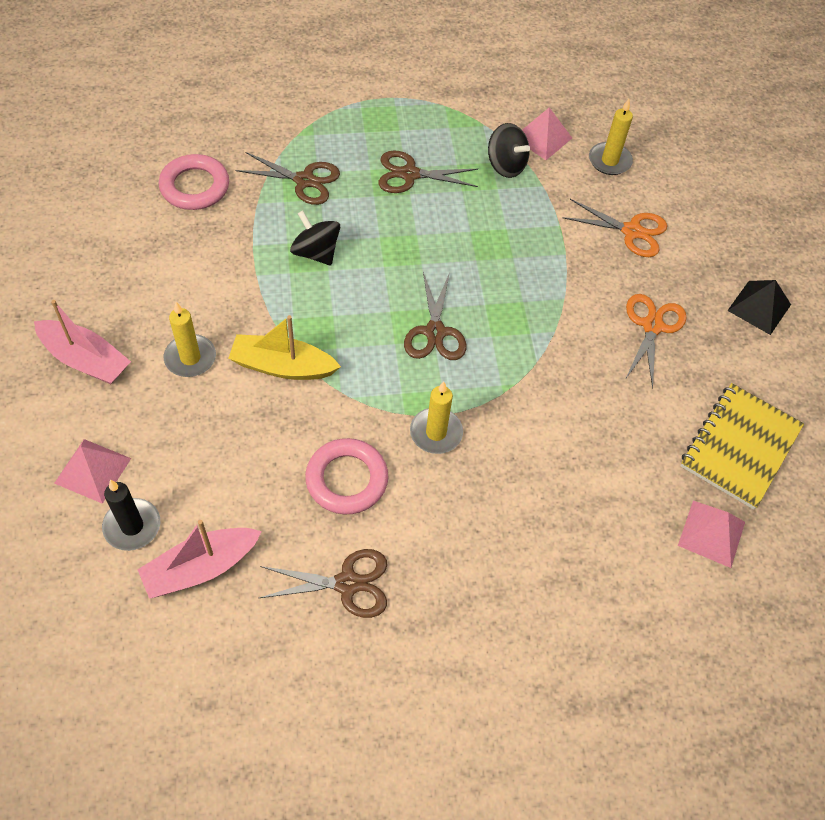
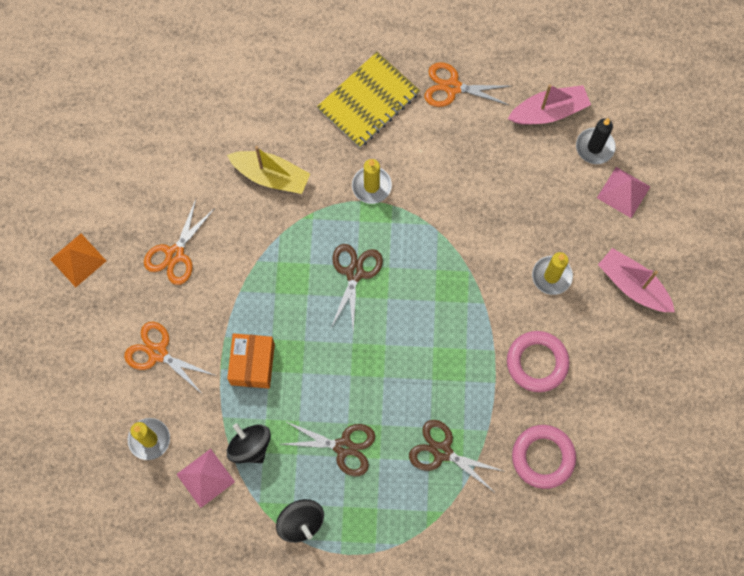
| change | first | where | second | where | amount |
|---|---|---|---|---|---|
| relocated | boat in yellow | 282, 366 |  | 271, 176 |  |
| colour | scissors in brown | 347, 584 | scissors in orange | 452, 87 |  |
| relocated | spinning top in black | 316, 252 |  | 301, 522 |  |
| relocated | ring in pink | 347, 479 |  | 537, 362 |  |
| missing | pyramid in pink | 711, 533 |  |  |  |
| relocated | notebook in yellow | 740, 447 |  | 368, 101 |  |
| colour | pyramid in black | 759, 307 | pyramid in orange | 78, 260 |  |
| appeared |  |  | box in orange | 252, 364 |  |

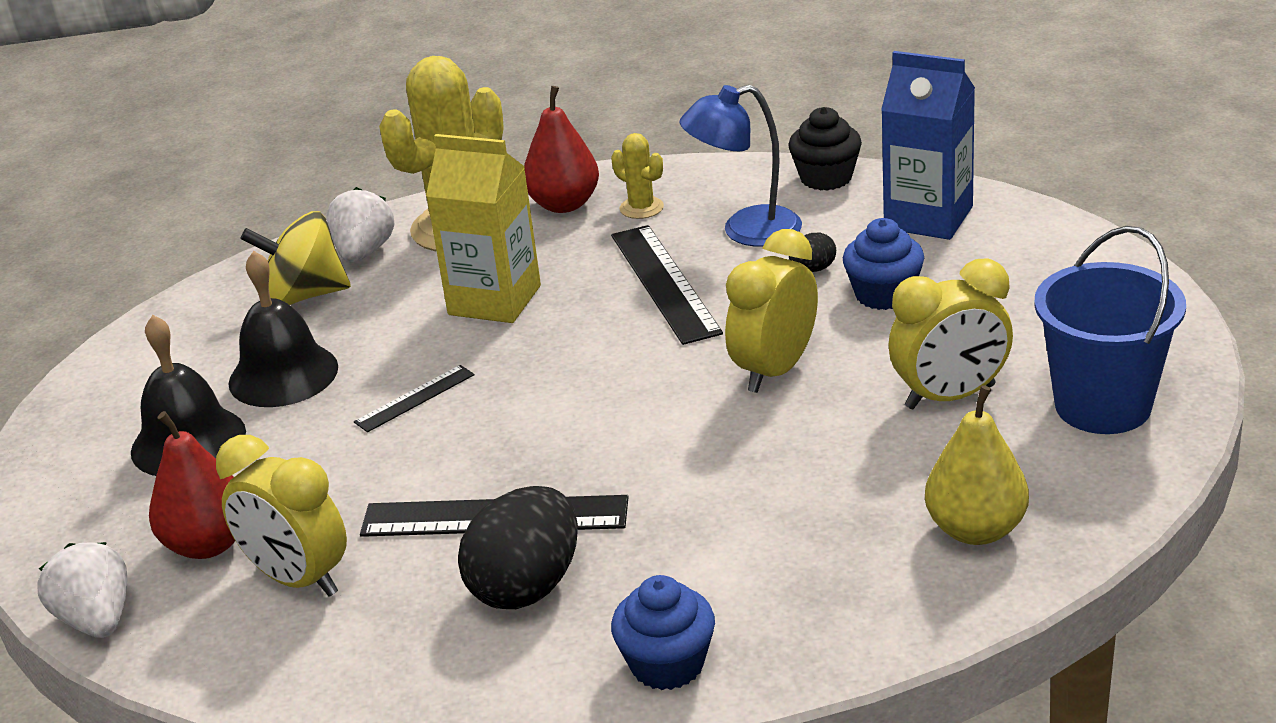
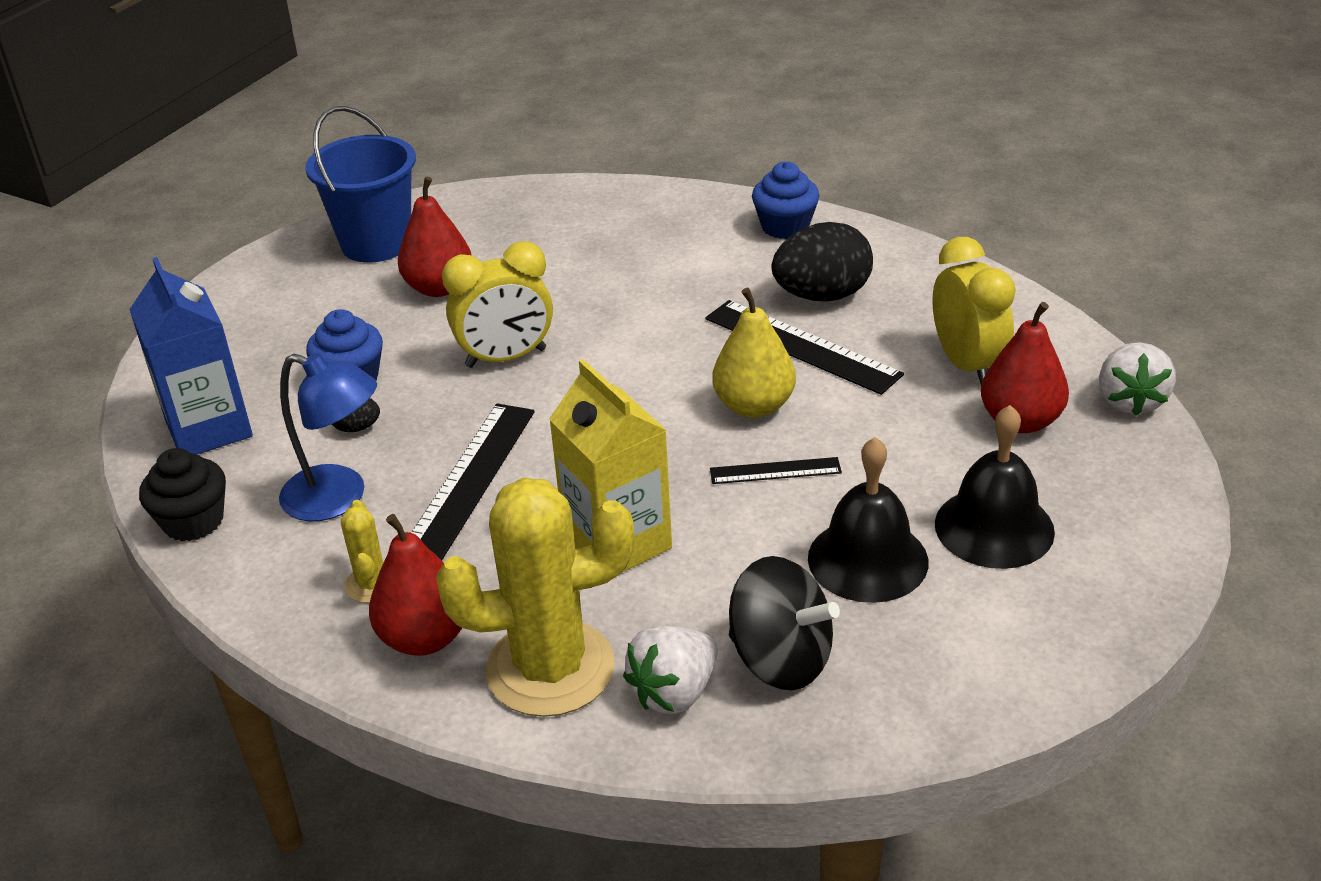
| change | first | where | second | where | amount |
|---|---|---|---|---|---|
| colour | spinning top in yellow | 304, 296 | spinning top in black | 780, 659 |  |
| exchanged | clock in yellow | 950, 397 | pear in red | 439, 288 |  |
| relocated | pear in yellow | 976, 530 |  | 754, 406 |  |

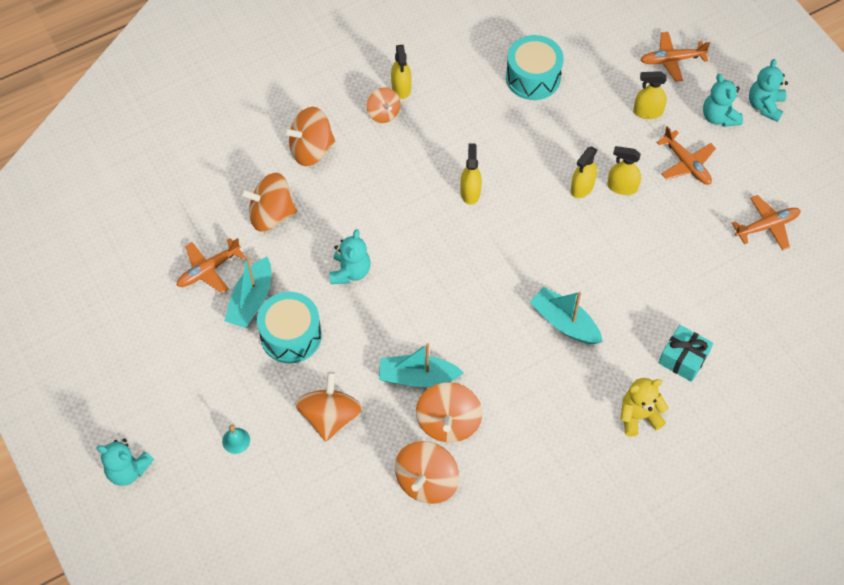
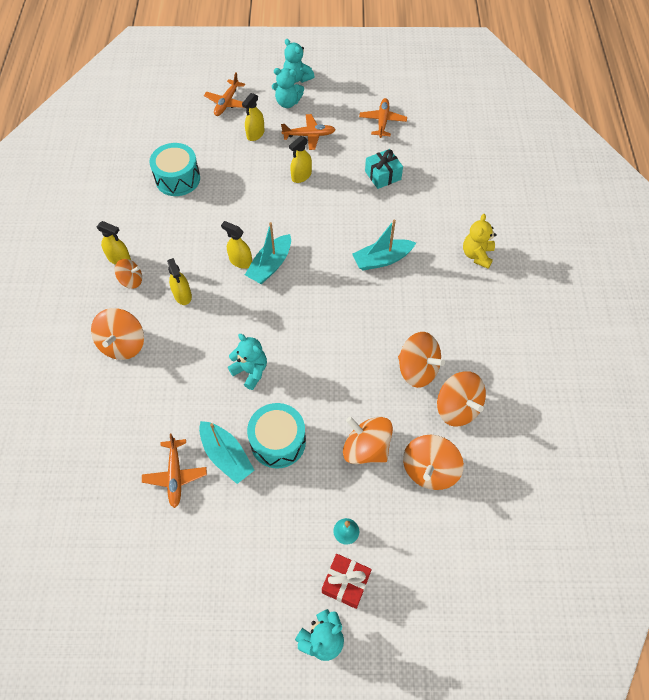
| change | first | where | second | where | amount |
|---|---|---|---|---|---|
| relocated | spinning top in orange | 271, 214 |  | 429, 469 |  |
| relocated | boat in turquoise | 418, 377 |  | 270, 265 |  |
| relocated | spray bottle in yellow | 582, 187 |  | 182, 295 |  |
| relocated | gift in turquoise | 683, 358 |  | 383, 175 |  |
| appeared |  |  | gift in red | 346, 583 |  |

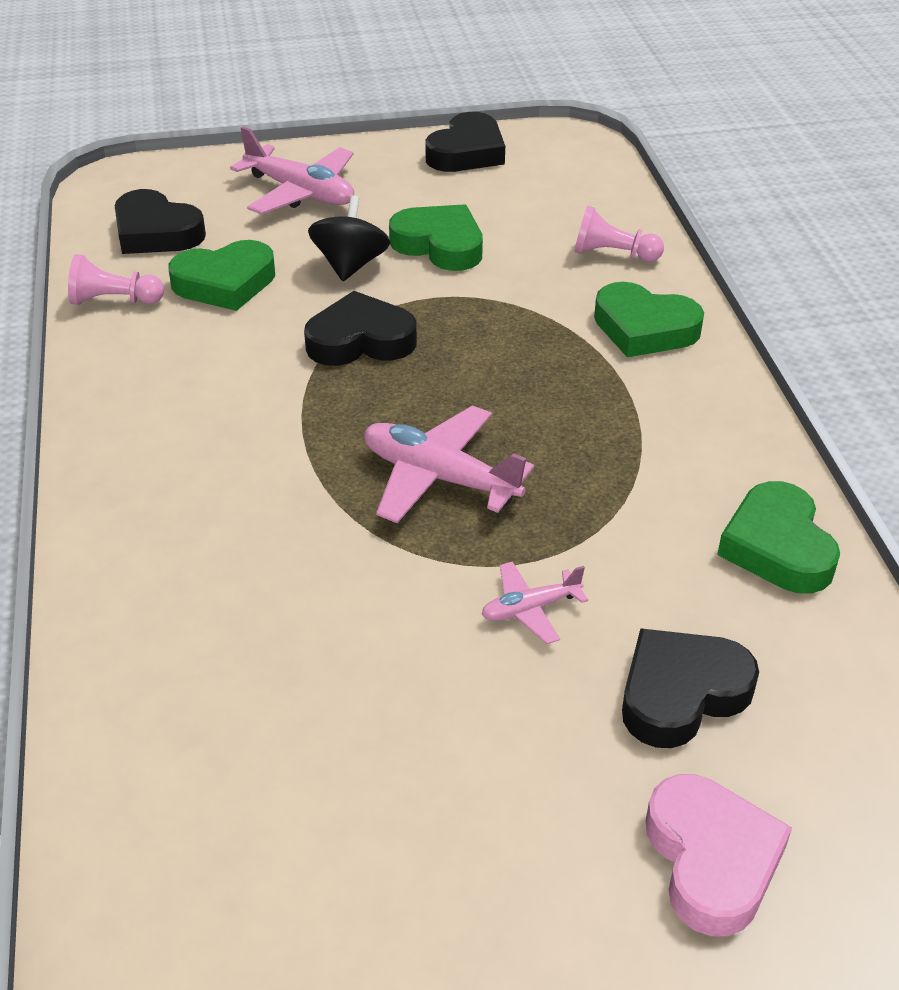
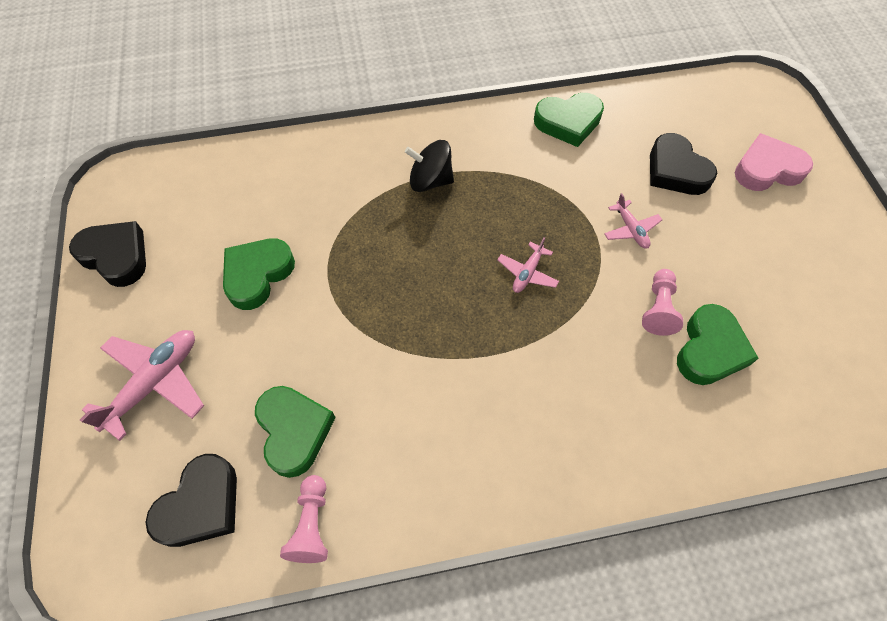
| change | first | where | second | where | amount |
|---|---|---|---|---|---|
| missing | heart in black | 360, 340 |  |  |  |
| relocated | spinning top in black | 350, 265 |  | 430, 180 |  |
| size | plane in pink | 439, 478 |  | 527, 273 | x0.55 |
| relocated | pawn in pink | 612, 254 |  | 658, 308 |  |
| relocated | heart in green | 644, 328 |  | 710, 349 |  |

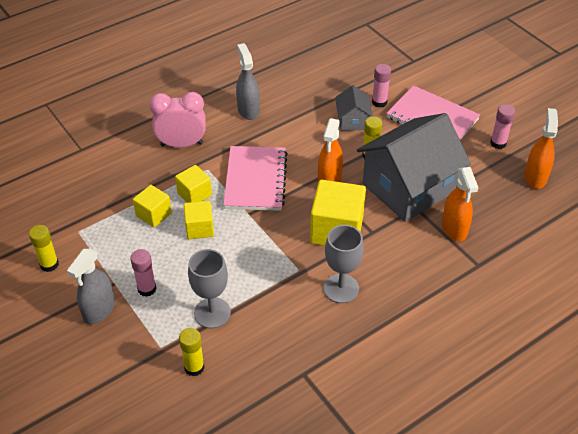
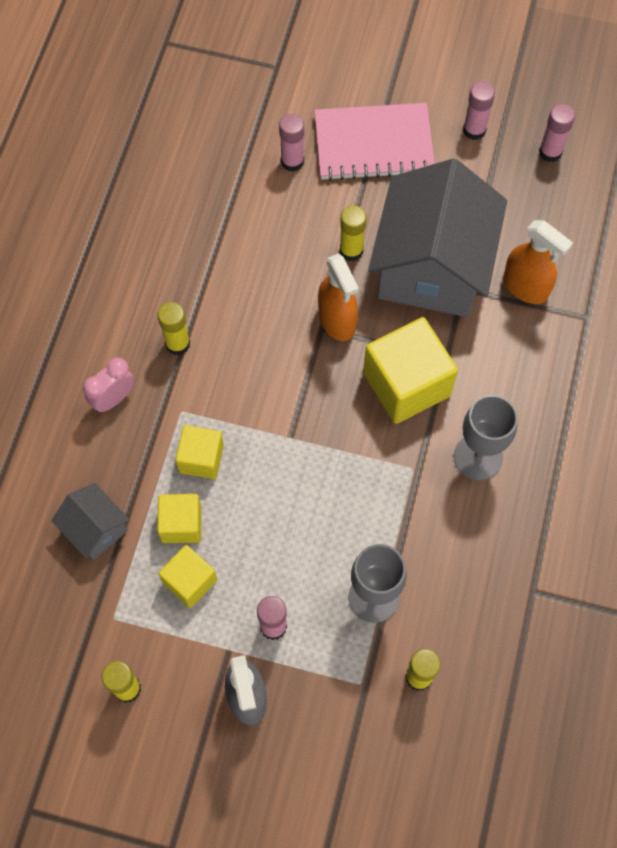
| change | first | where | second | where | amount |
|---|---|---|---|---|---|
| size | clock in pink | 181, 144 |  | 113, 399 | x0.63 |
| relocated | cube in yellow | 200, 228 |  | 190, 581 |  |
| missing | notebook in pink | 255, 180 |  |  |  |
| missing | spray bottle in grey | 248, 110 |  |  |  |
| relocated | house in grey | 352, 121 |  | 95, 529 |  |
| exchanged | spray bottle in orange | 535, 177 | glue stick in pink | 550, 152 |  |
| appeared |  |  | glue stick in yellow | 177, 344 |  |

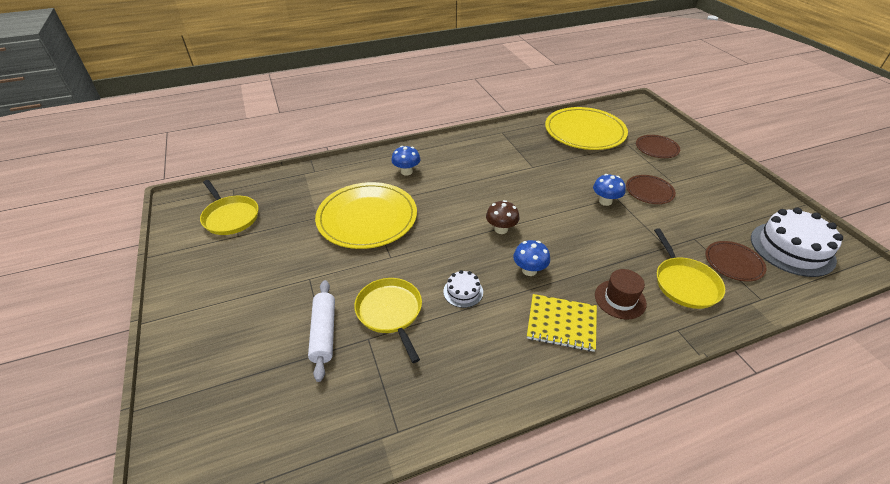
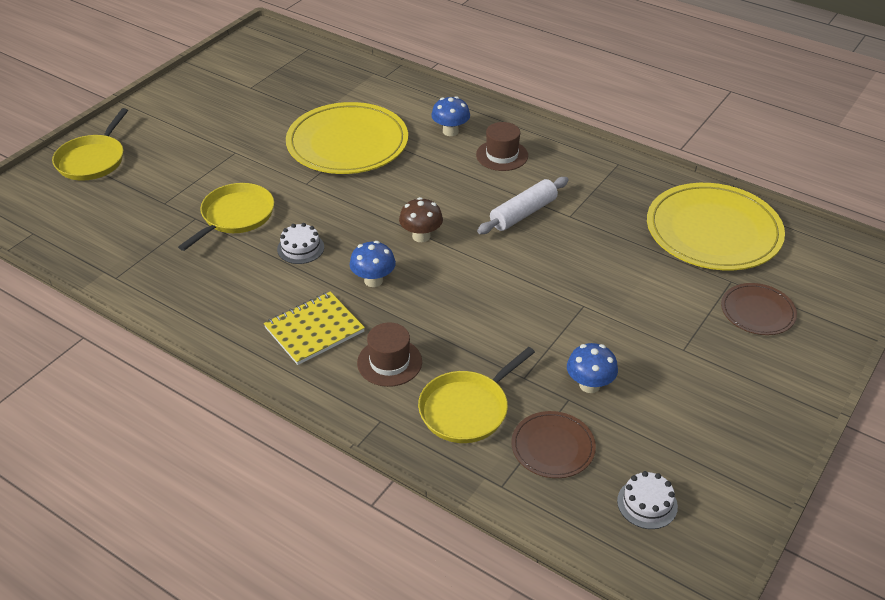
| change | first | where | second | where | amount |
|---|---|---|---|---|---|
| relocated | pan in yellow | 230, 217 |  | 93, 160 |  |
| relocated | rolling pin in white | 324, 333 |  | 523, 213 |  |
| spun | notebook in yellow | 561, 323 |  | 314, 330 | 75 degrees clockwise |
| relocated | mushroom in blue | 605, 201 |  | 589, 385 |  |
| missing | plate in brown | 649, 191 |  |  |  |
| size | cake in white | 792, 248 |  | 647, 503 | x0.48 |
| appeared |  |  | hat in brown | 502, 155 |  |

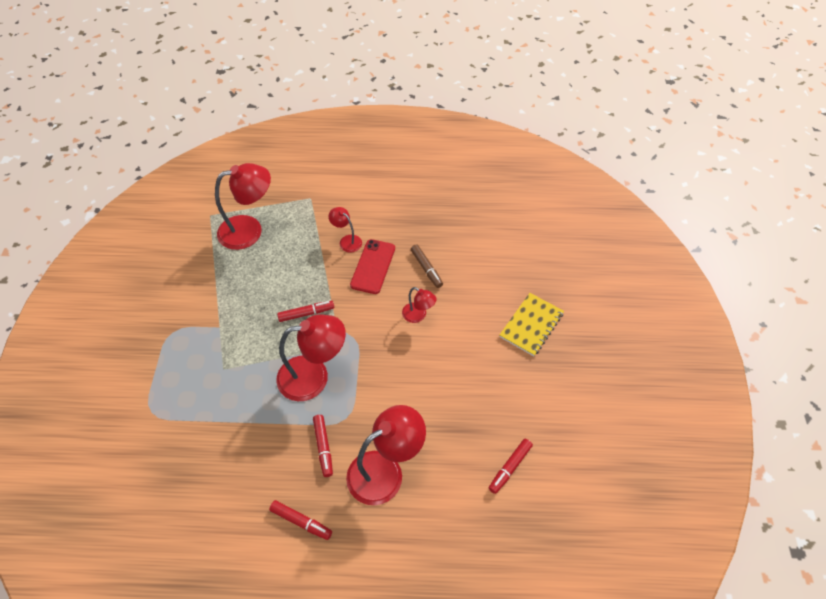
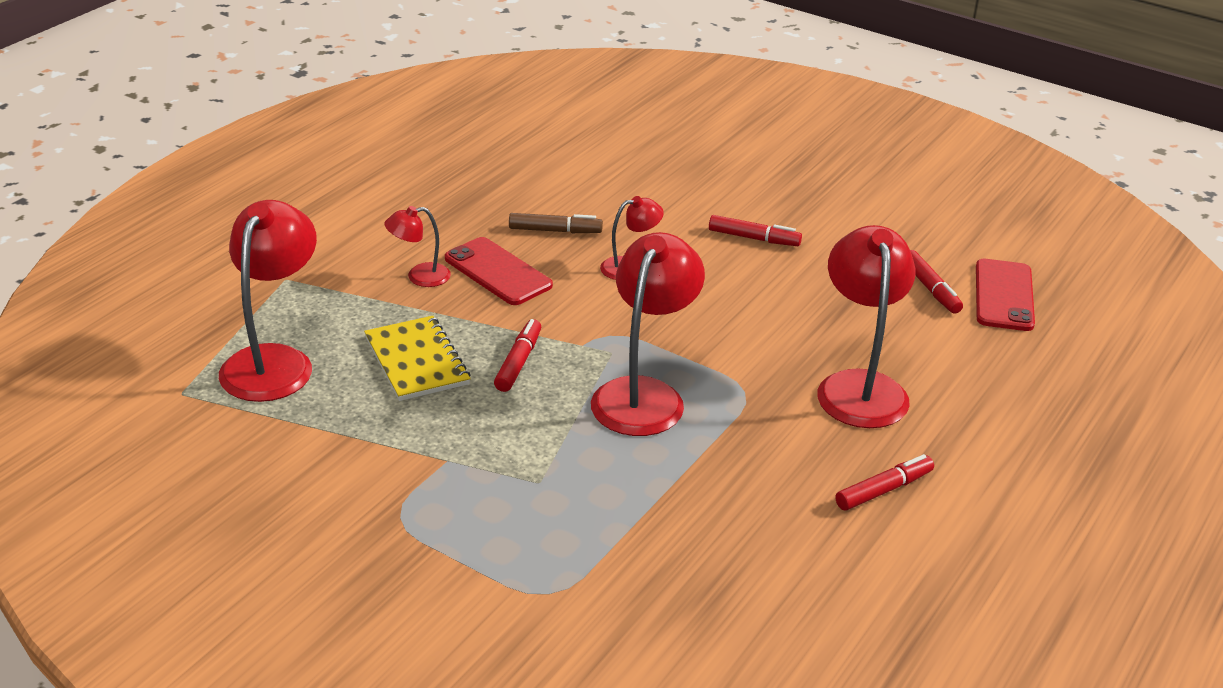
| change | first | where | second | where | amount |
|---|---|---|---|---|---|
| relocated | marker in red | 323, 447 |  | 753, 238 |  |
| relocated | notebook in yellow | 531, 325 |  | 416, 361 |  |
| appeared |  |  | phone in red | 1004, 295 |  |

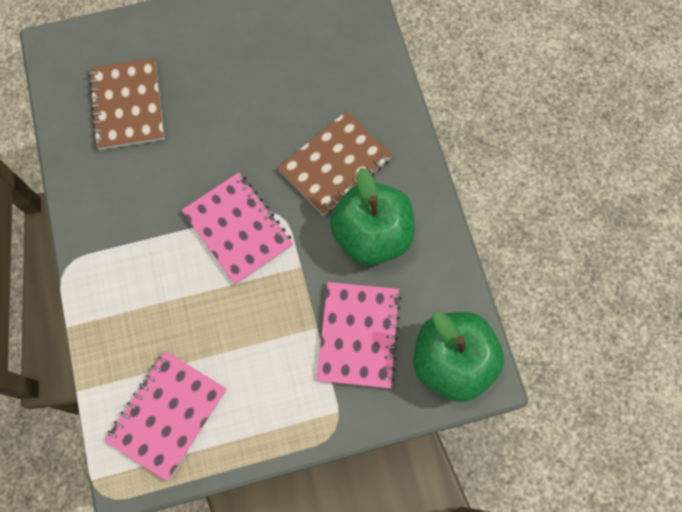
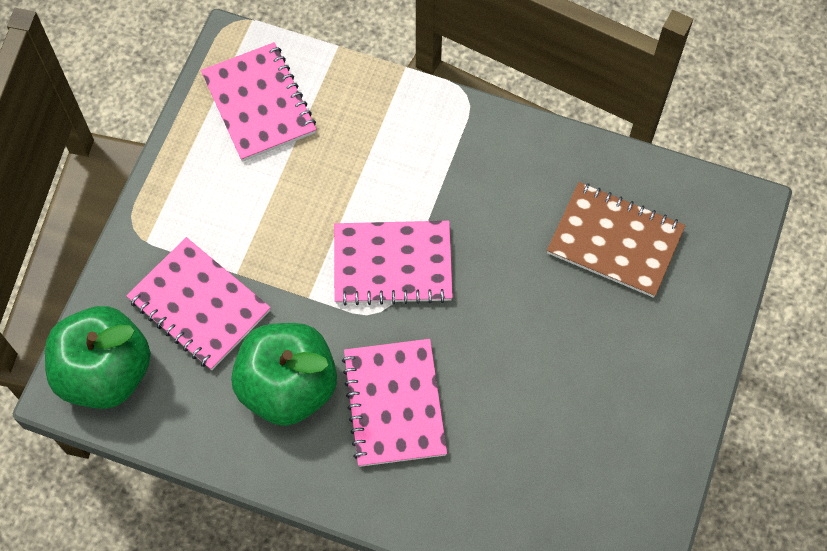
| change | first | where | second | where | amount |
|---|---|---|---|---|---|
| colour | notebook in brown | 335, 165 | notebook in pink | 394, 404 |  |

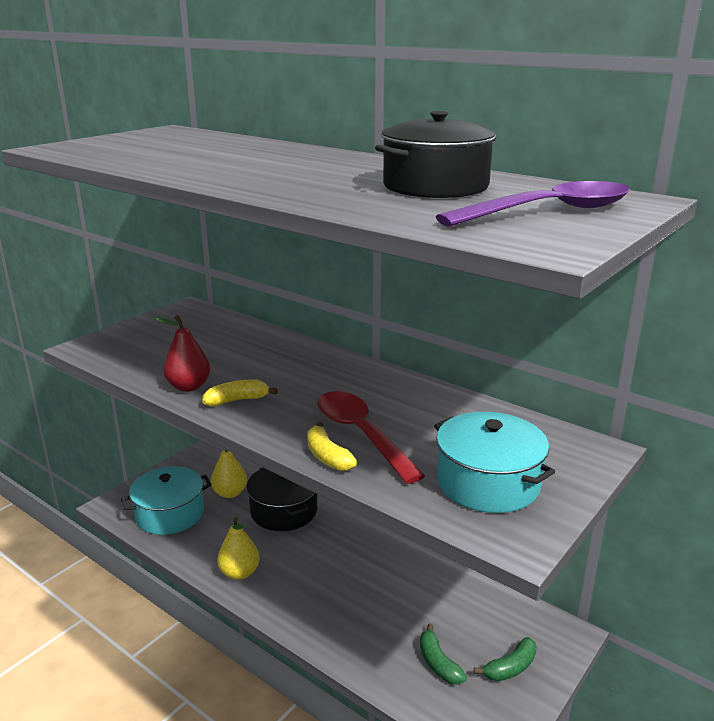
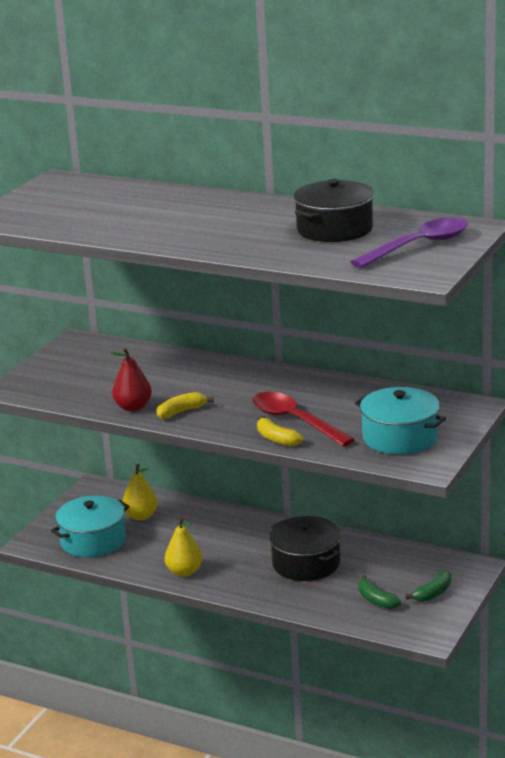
| change | first | where | second | where | amount |
|---|---|---|---|---|---|
| relocated | pot in black | 284, 511 |  | 306, 563 |  |

